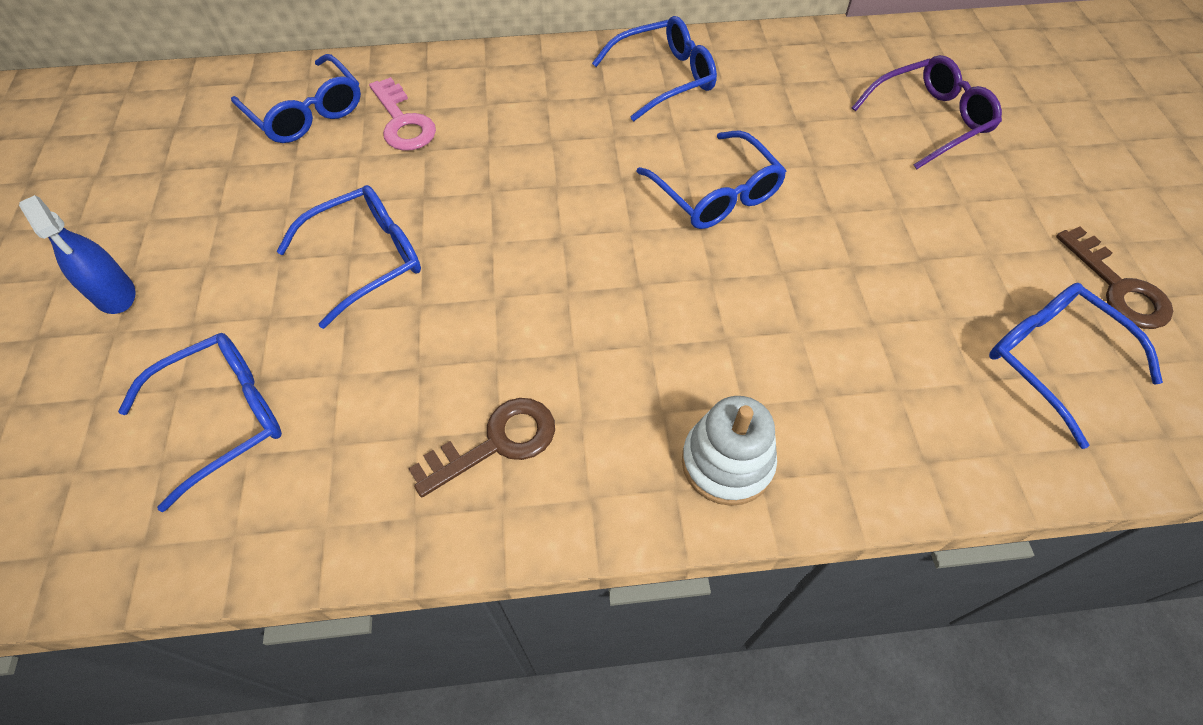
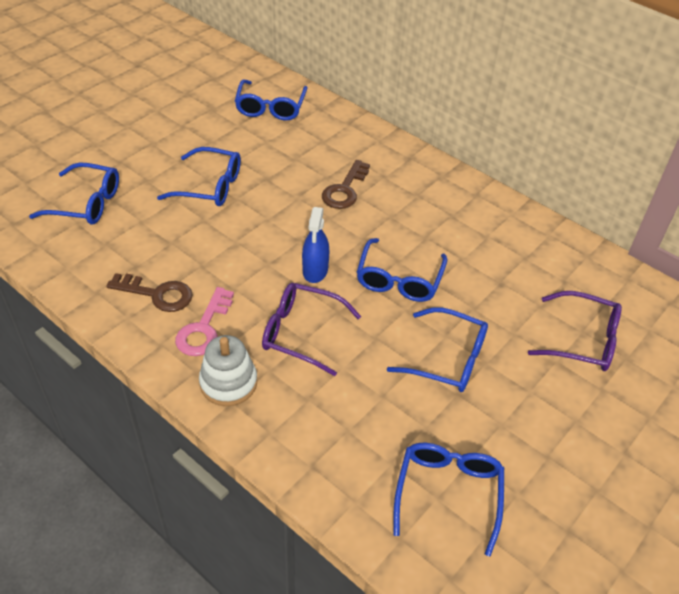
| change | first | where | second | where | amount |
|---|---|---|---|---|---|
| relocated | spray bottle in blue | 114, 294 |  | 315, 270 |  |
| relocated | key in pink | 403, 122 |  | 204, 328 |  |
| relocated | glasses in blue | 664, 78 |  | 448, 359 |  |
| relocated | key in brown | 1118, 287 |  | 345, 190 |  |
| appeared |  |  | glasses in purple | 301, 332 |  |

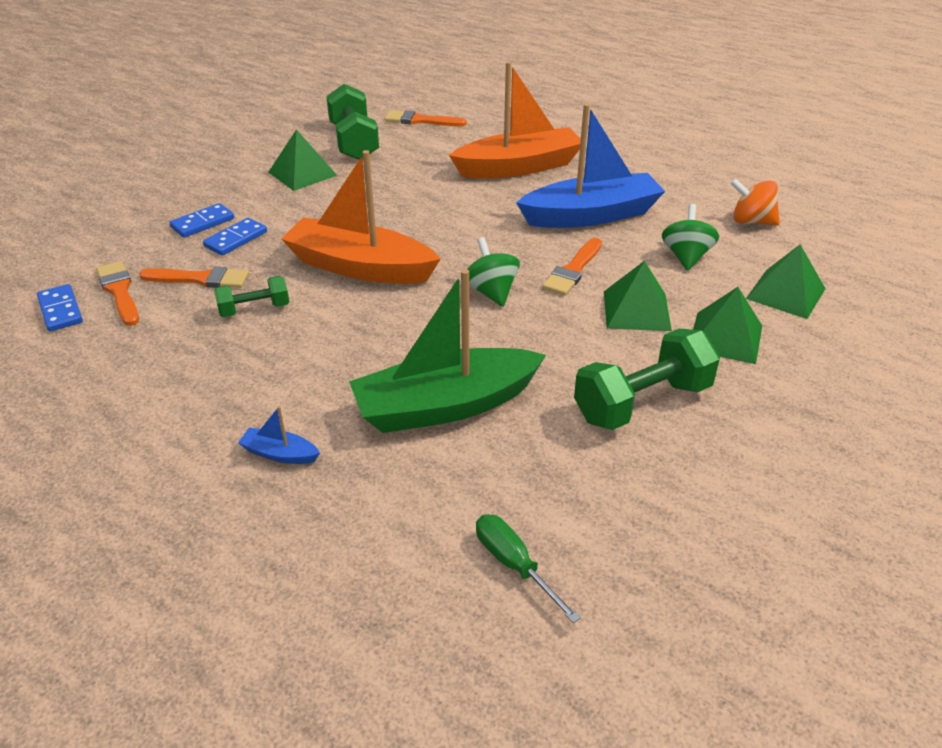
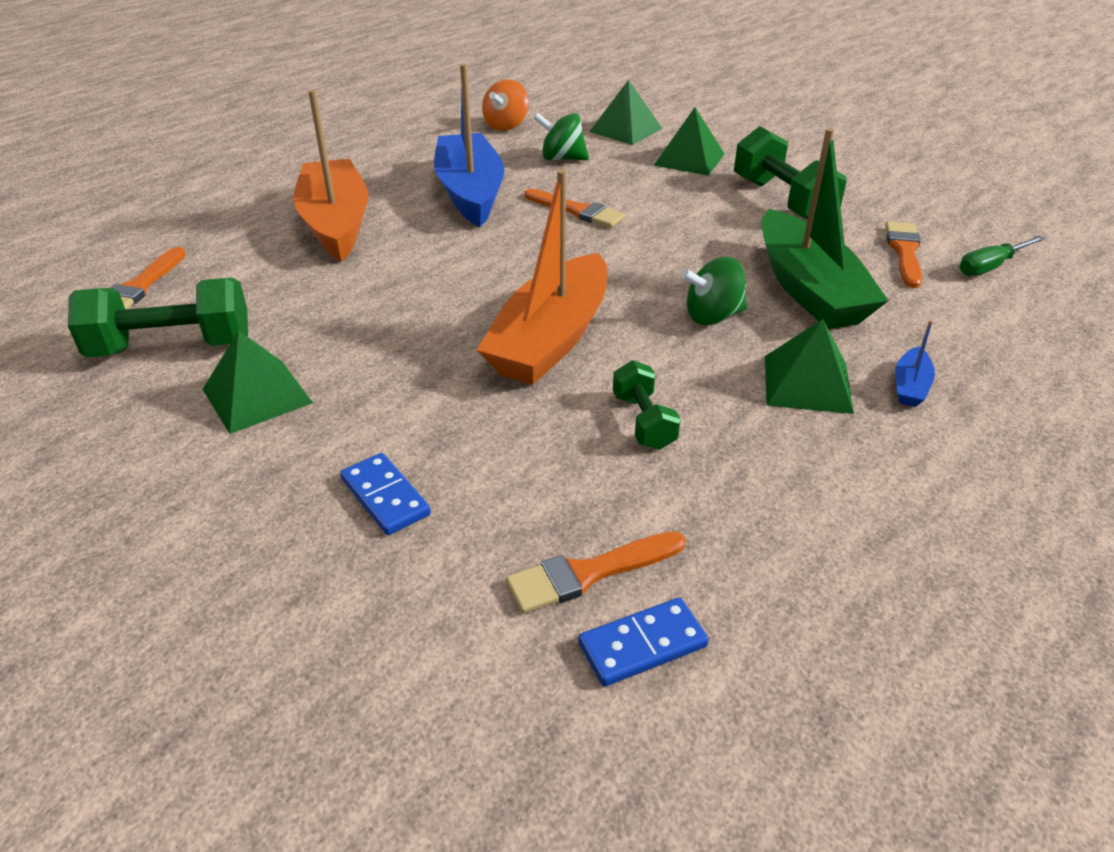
| change | first | where | second | where | amount |
|---|---|---|---|---|---|
| relocated | brush in orange | 200, 279 |  | 904, 252 |  |
| missing | domino in blue | 236, 239 |  |  |  |
| relocated | spinning top in green | 491, 292 |  | 712, 316 |  |
| relocated | pyramid in green | 636, 310 |  | 807, 383 |  |

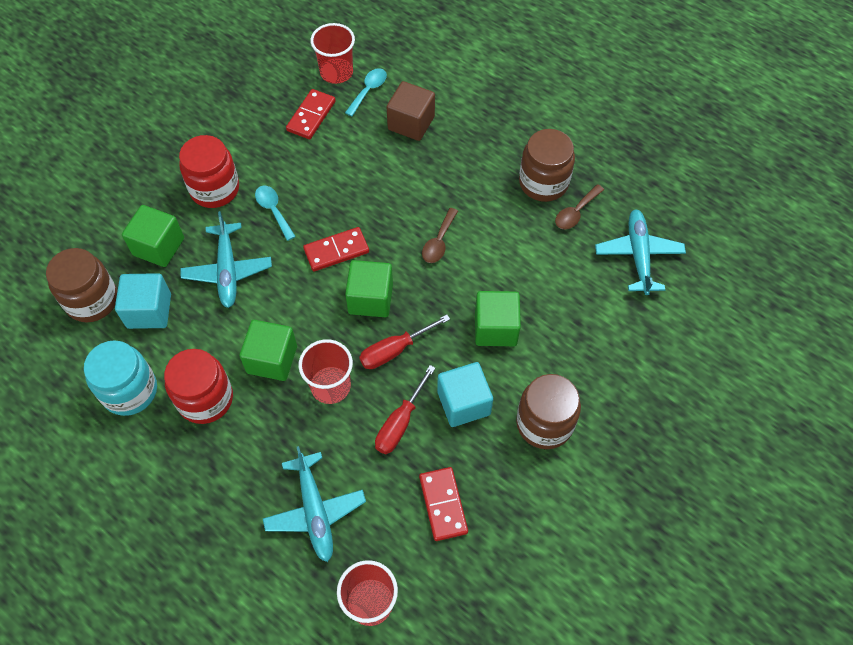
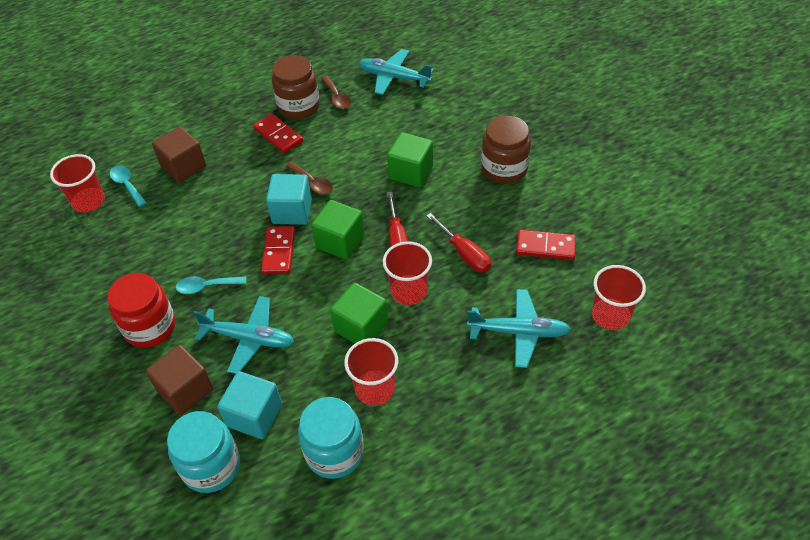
| change | first | where | second | where | amount |
|---|---|---|---|---|---|
| colour | jar in brown | 92, 300 | jar in turquoise | 211, 466 |  |
| colour | cube in green | 158, 247 | cube in brown | 185, 390 |  |
| exchanged | jar in red | 205, 399 | cup in red | 375, 389 |  |
| relocated | domino in red | 311, 116 |  | 278, 135 |  |
| relocated | cube in turquoise | 463, 403 |  | 292, 211 |  |

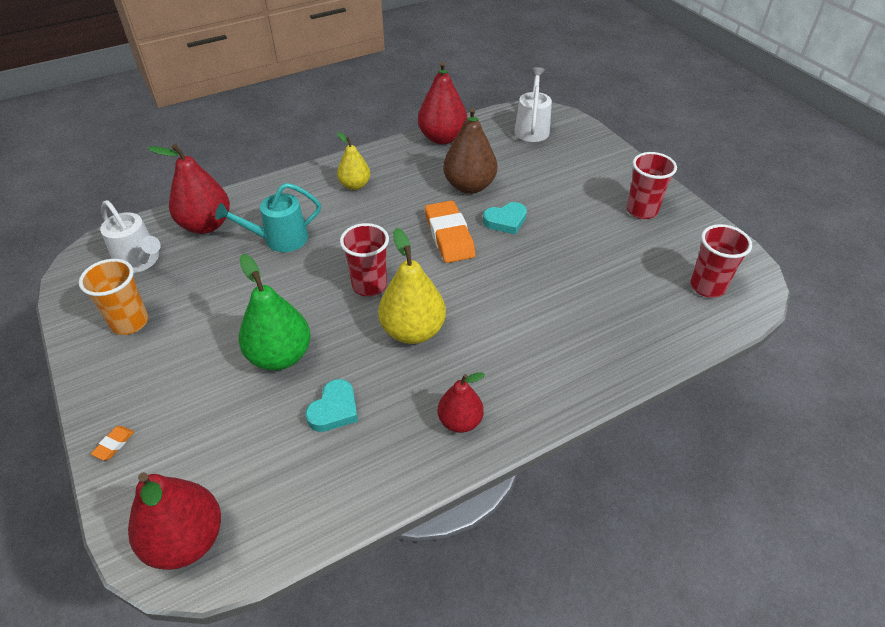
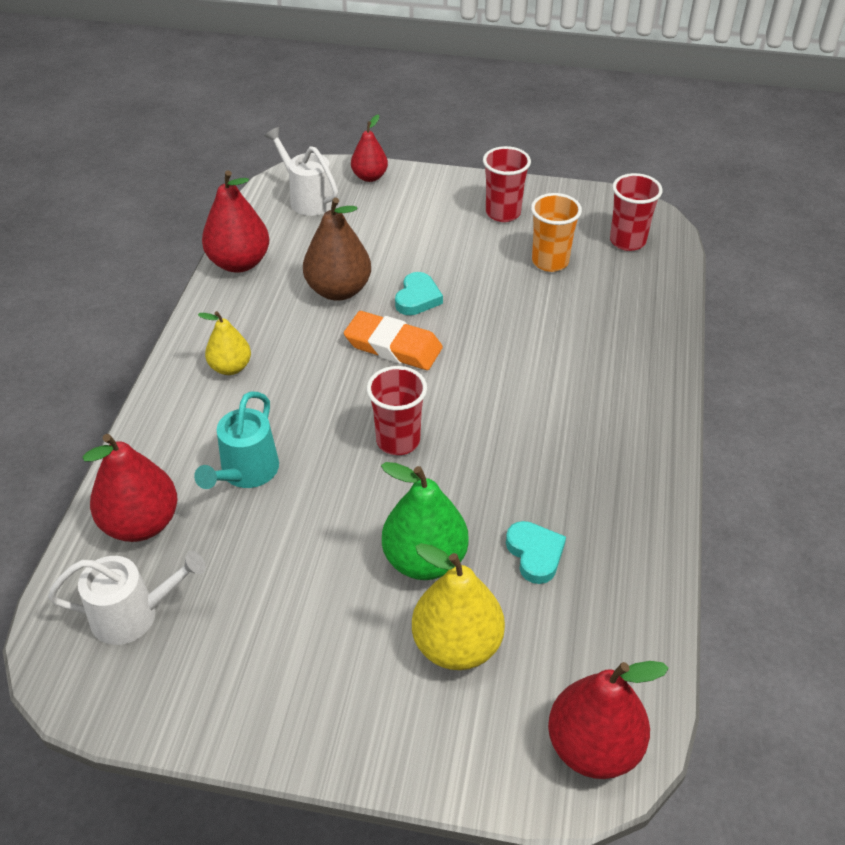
| change | first | where | second | where | amount |
|---|---|---|---|---|---|
| relocated | cup in orange | 130, 322 |  | 550, 262 |  |
| missing | eraser in orange | 114, 444 |  |  |  |
| relocated | pear in yellow | 413, 331 |  | 457, 645 |  |
| relocated | pear in red | 460, 421 |  | 369, 177 |  |

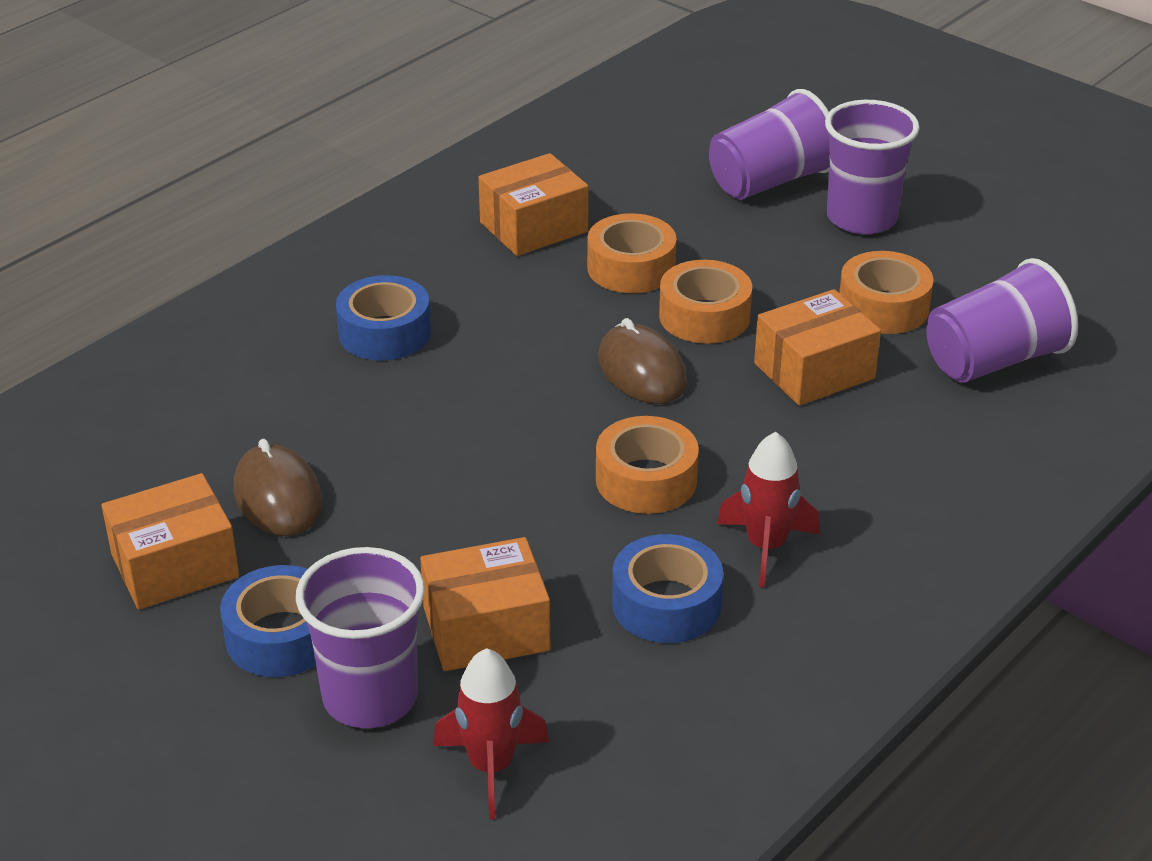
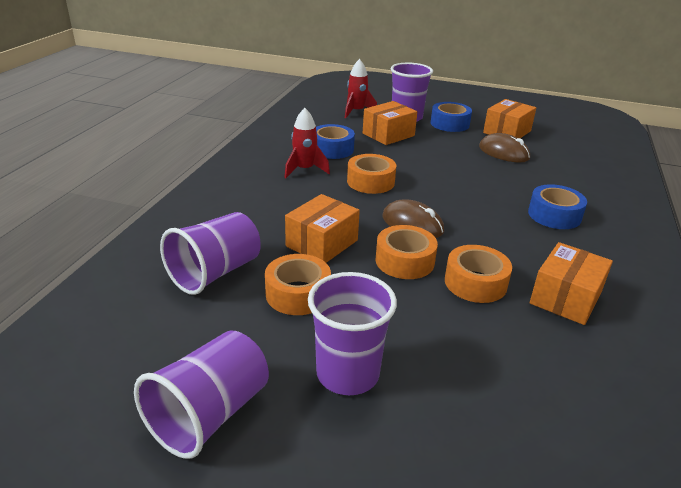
| change | first | where | second | where | amount |
|---|---|---|---|---|---|
| relocated | cup in purple | 770, 182 |  | 209, 414 |  |

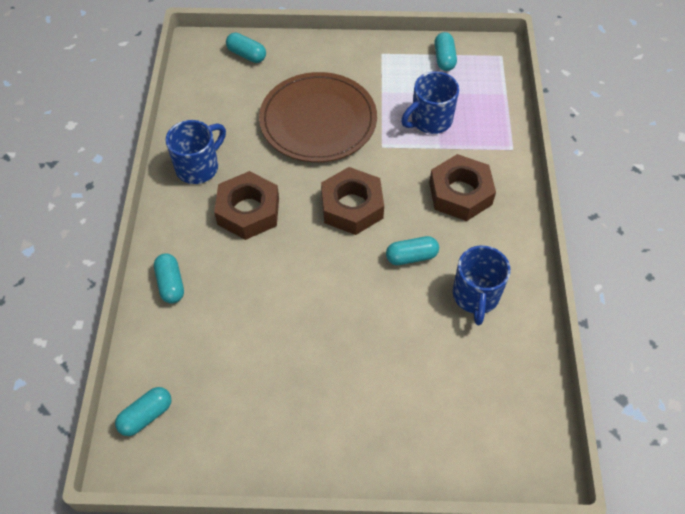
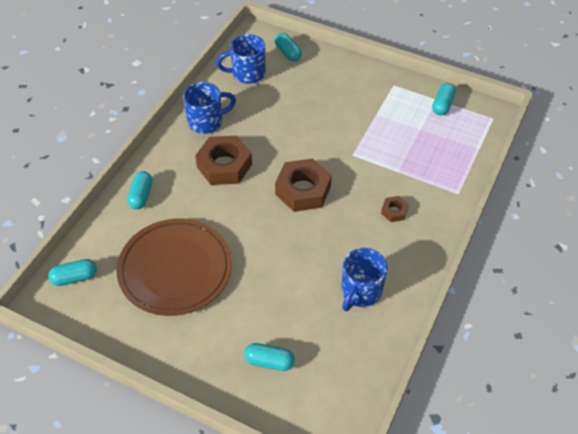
| change | first | where | second | where | amount |
|---|---|---|---|---|---|
| relocated | plate in brown | 318, 120 |  | 175, 269 |  |
| relocated | capsule in turquoise | 411, 257 |  | 269, 361 |  |
| relocated | mug in blue | 430, 120 |  | 247, 74 |  |
| size | nut in brown | 460, 193 |  | 394, 211 | x0.48 |

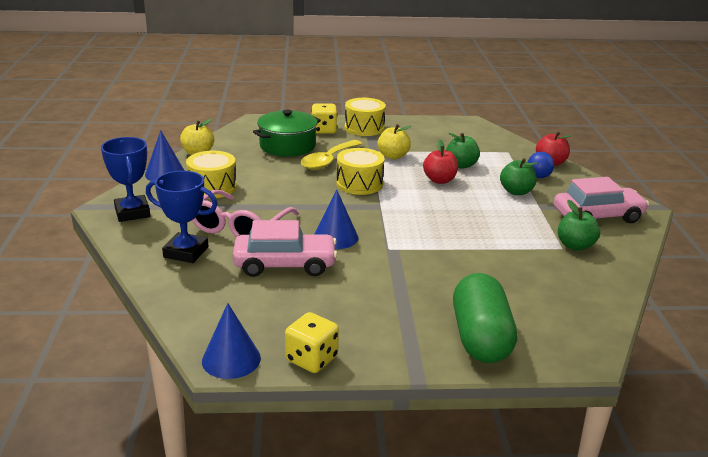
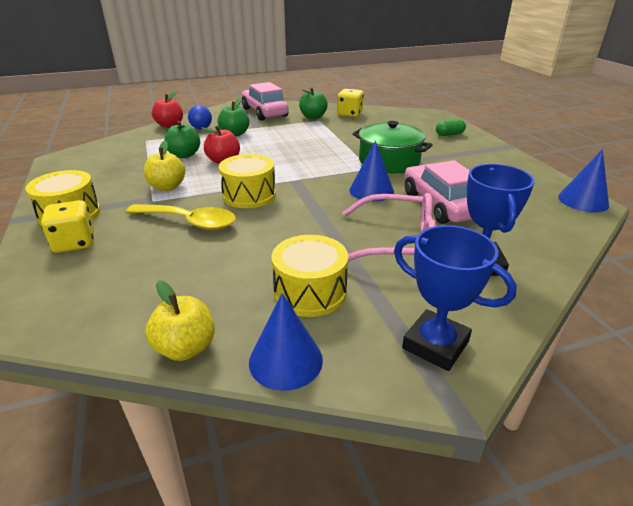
| change | first | where | second | where | amount |
|---|---|---|---|---|---|
| spun | trophy in blue | 132, 212 |  | 435, 344 | 75 degrees clockwise |
| relocated | pot in green | 287, 146 |  | 389, 161 |  |
| relocated | dice in yellow | 312, 359 |  | 349, 114 |  |
| size | capsule in green | 481, 338 |  | 449, 134 | x0.44 |

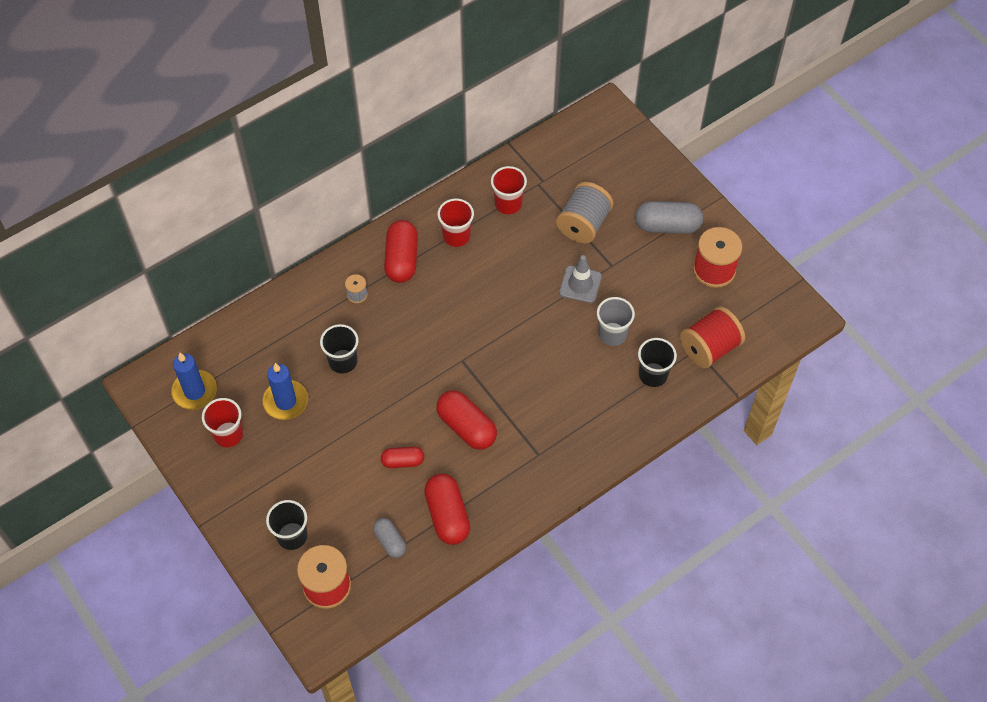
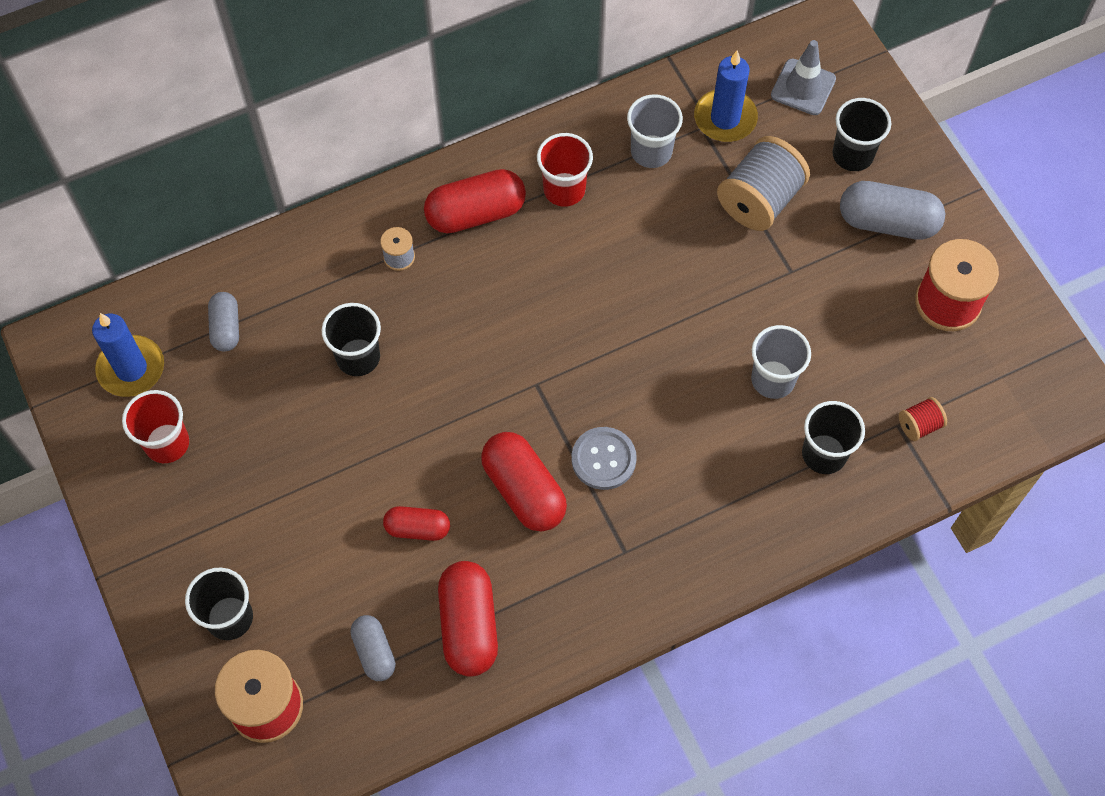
| change | first | where | second | where | amount |
|---|---|---|---|---|---|
| relocated | candle in blue | 285, 401 |  | 725, 118 |  |
| spun | capsule in red | 402, 259 |  | 476, 213 | 60 degrees clockwise |
| colour | cup in red | 508, 204 | cup in grey | 651, 151 |  |
| relocated | traffic cone in grey | 580, 284 |  | 803, 87 |  |
| size | spool in red | 709, 348 |  | 919, 425 | x0.48 |
| appeared |  |  | capsule in grey | 226, 328 |  |
| appeared |  |  | button in grey | 603, 459 |  |
| appeared |  |  | cup in black | 852, 155 |  |

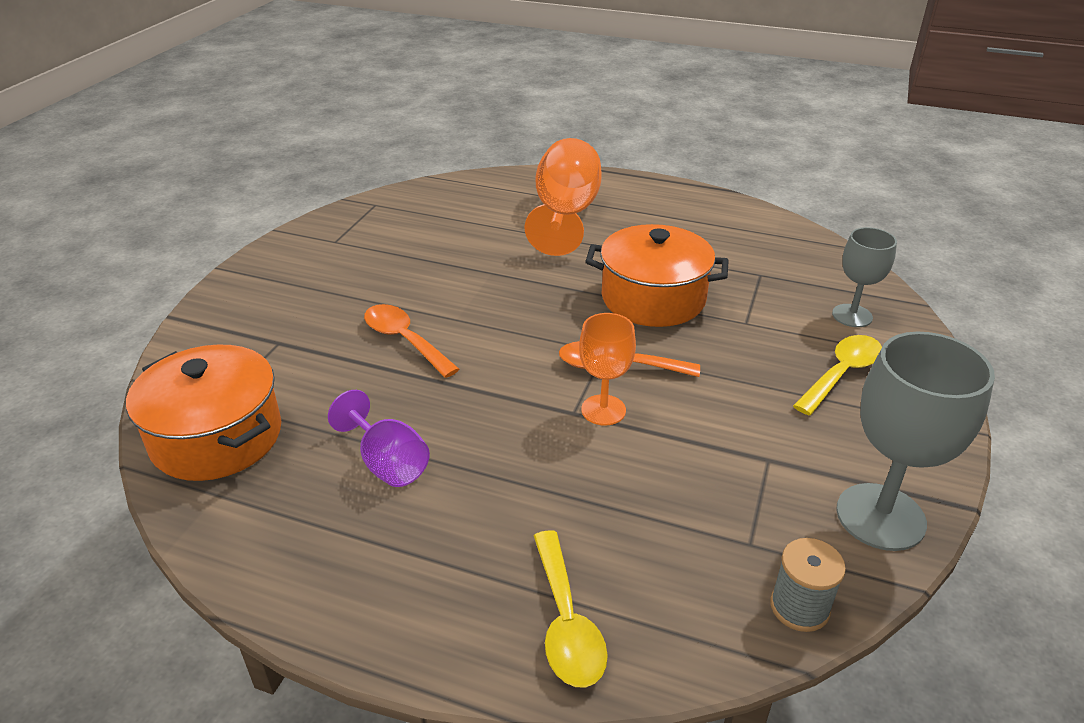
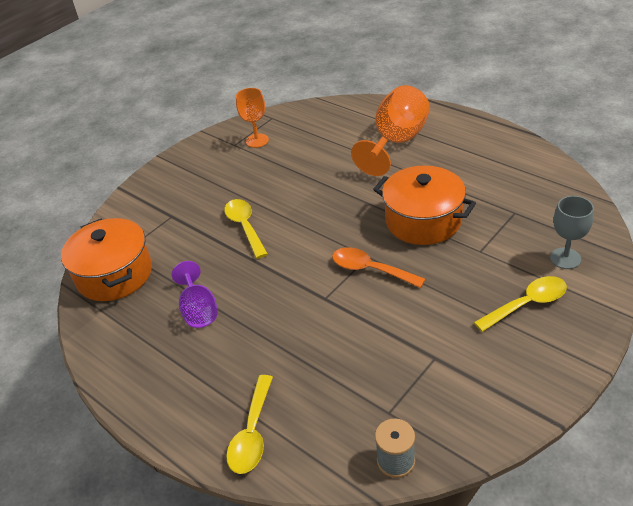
| change | first | where | second | where | amount |
|---|---|---|---|---|---|
| colour | spoon in orange | 404, 340 | spoon in yellow | 245, 226 |  |
| relocated | goblet in orange | 603, 410 |  | 257, 140 |  |
| missing | goblet in grey | 880, 517 |  |  |  |

